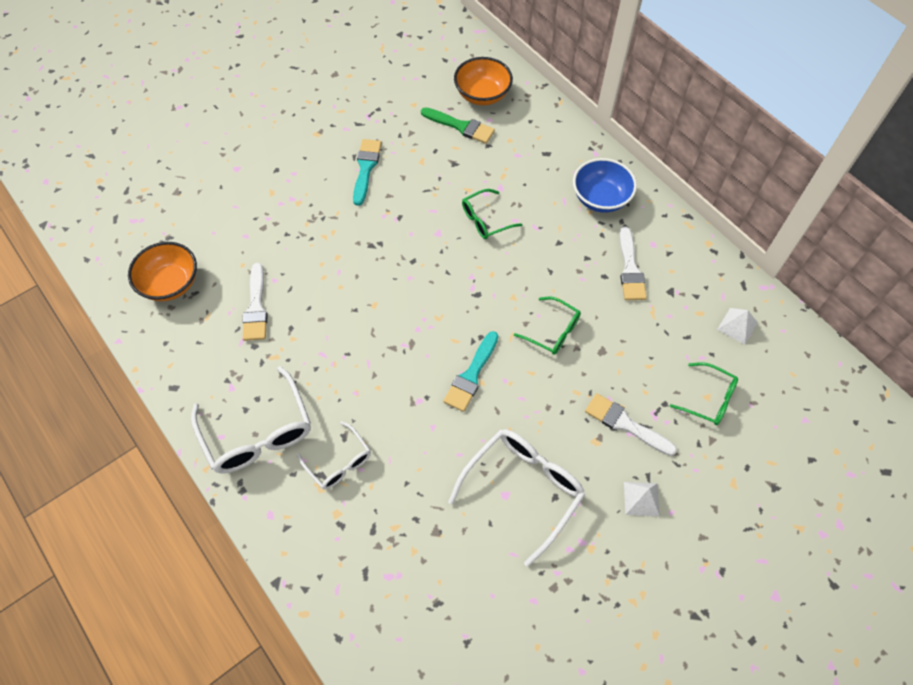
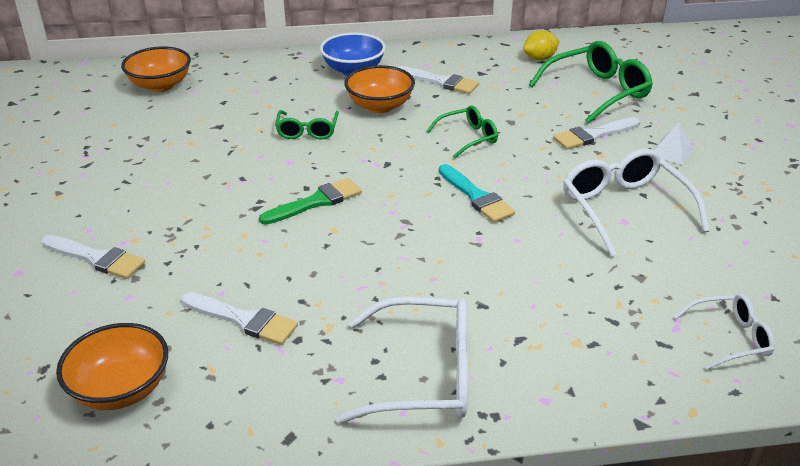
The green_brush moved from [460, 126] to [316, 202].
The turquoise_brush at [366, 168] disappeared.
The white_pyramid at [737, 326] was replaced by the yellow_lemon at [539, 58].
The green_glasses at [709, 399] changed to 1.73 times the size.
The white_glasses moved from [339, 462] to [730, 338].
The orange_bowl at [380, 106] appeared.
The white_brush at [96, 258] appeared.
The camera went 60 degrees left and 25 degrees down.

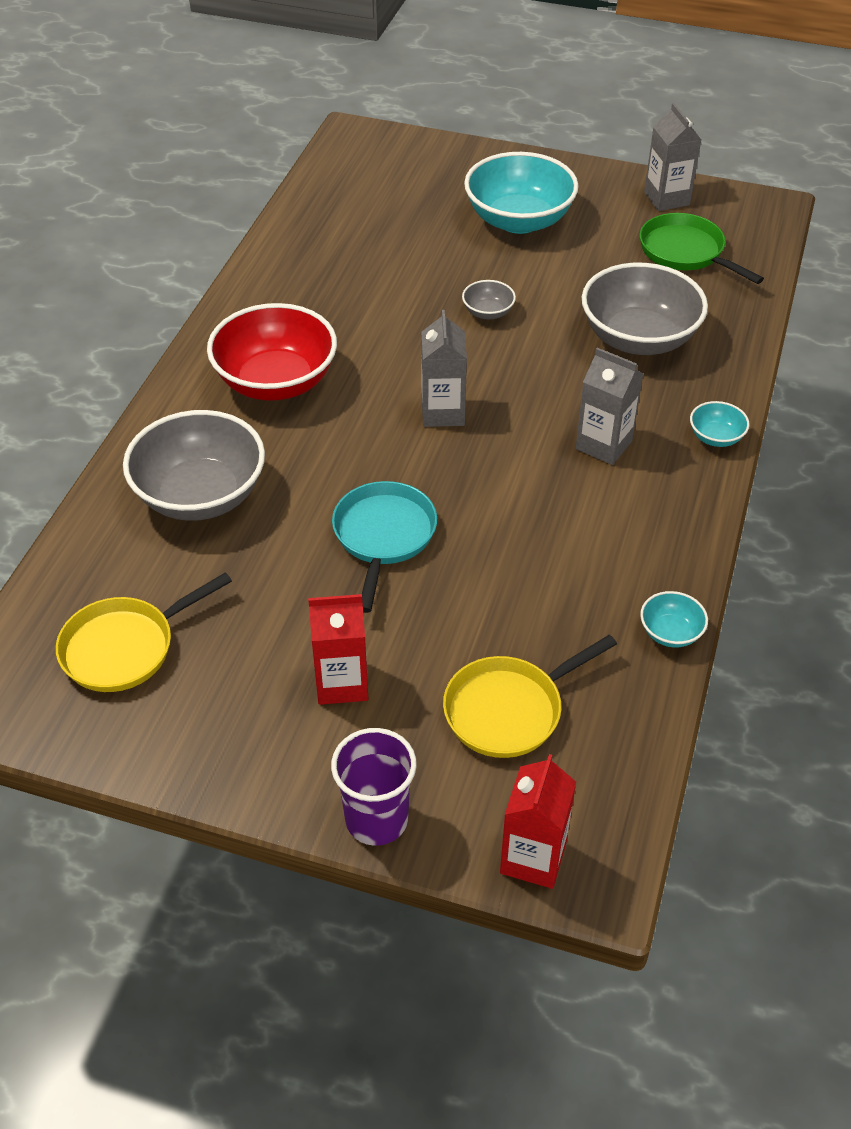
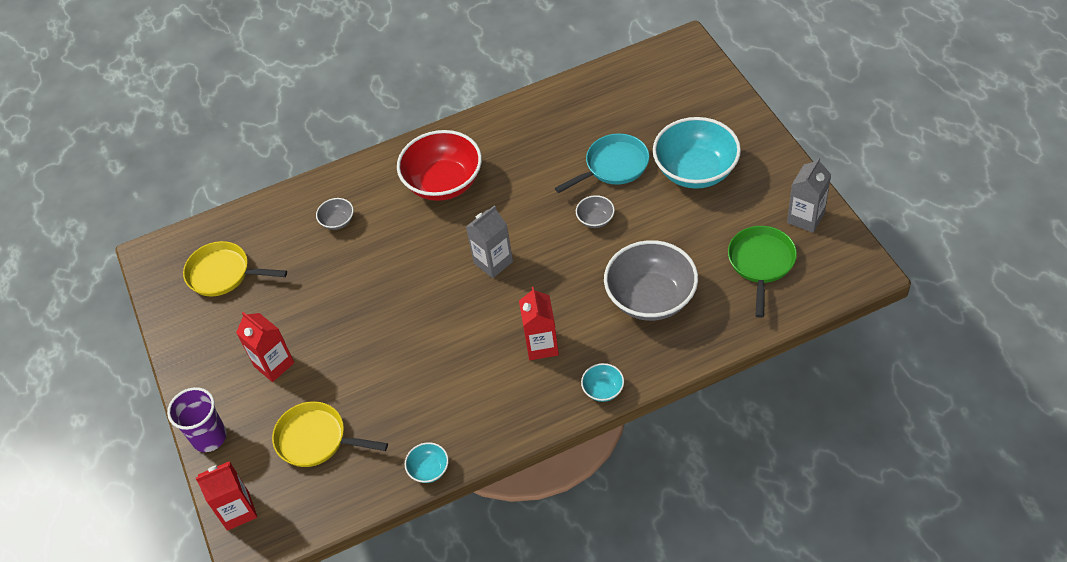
The grey_carton at [603, 445] became the red_carton at [541, 345].
The grey_bowl at [200, 495] changed to 0.44 times the size.
The turquoise_pan moved from [383, 536] to [613, 166].
The camera went 55 degrees right and 5 degrees up.

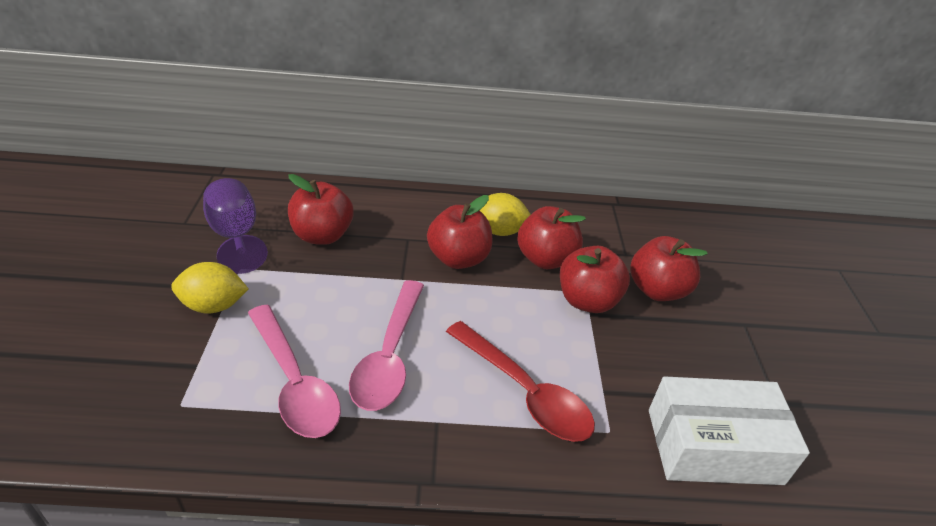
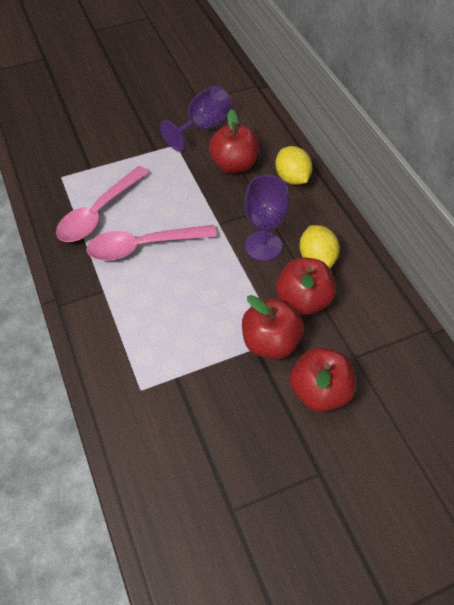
The red_apple at [458, 259] was replaced by the purple_goblet at [263, 246].
The yellow_lemon moved from [214, 306] to [292, 178].
The red_spoon at [524, 392] disappeared.
The white_box at [713, 446] disappeared.
The camera went 70 degrees right and 15 degrees up.

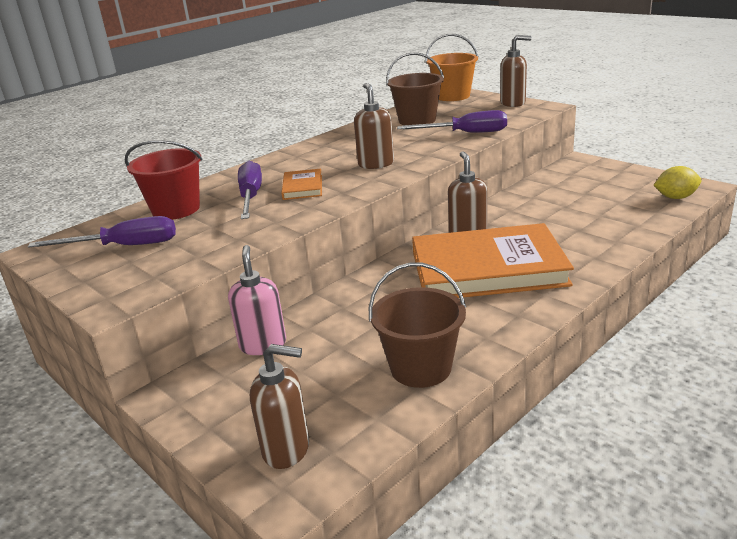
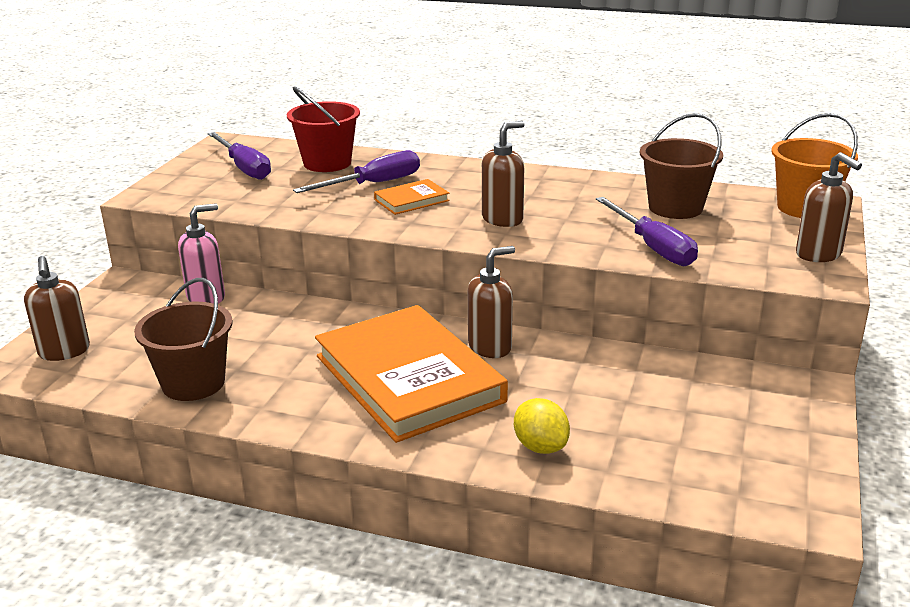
The yellow_lemon moved from [675, 197] to [540, 447].
The camera went 60 degrees right and 0 degrees up.

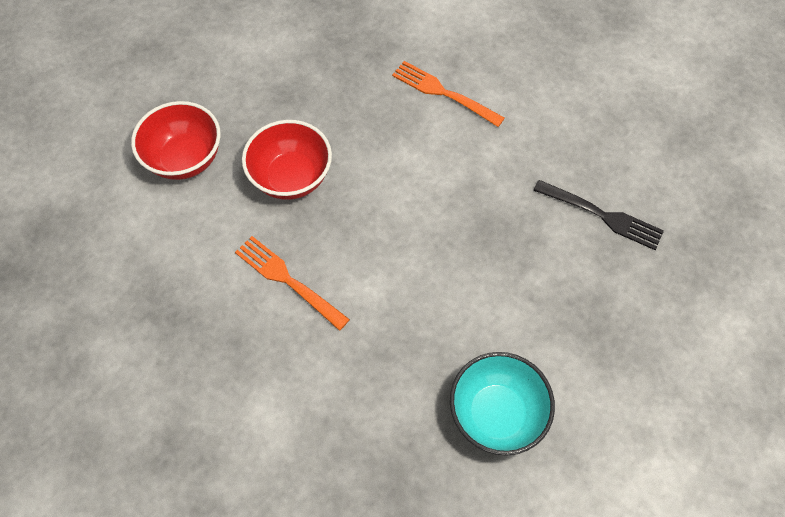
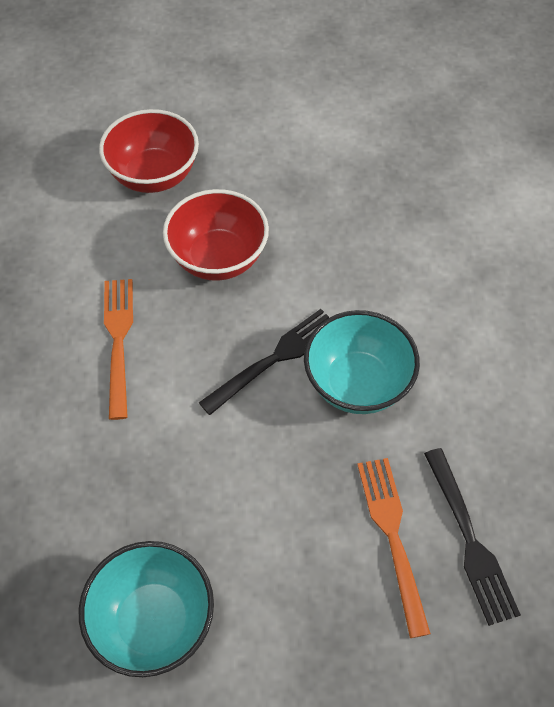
The orange_fork moved from [443, 93] to [392, 535].
The black_fork at [275, 358] appeared.
The turquoise_bowl at [357, 383] appeared.
The camera went 45 degrees right and 5 degrees down.

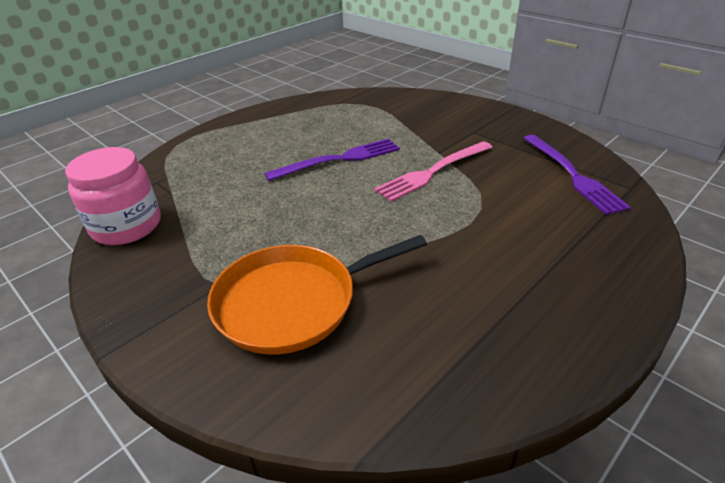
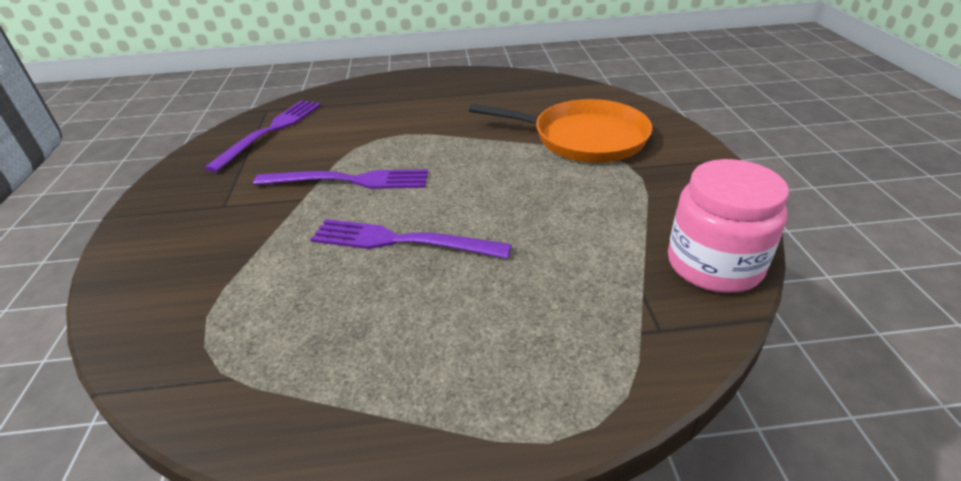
The pink_fork at [433, 172] became the purple_fork at [349, 181].
The camera went 140 degrees left and 0 degrees up.

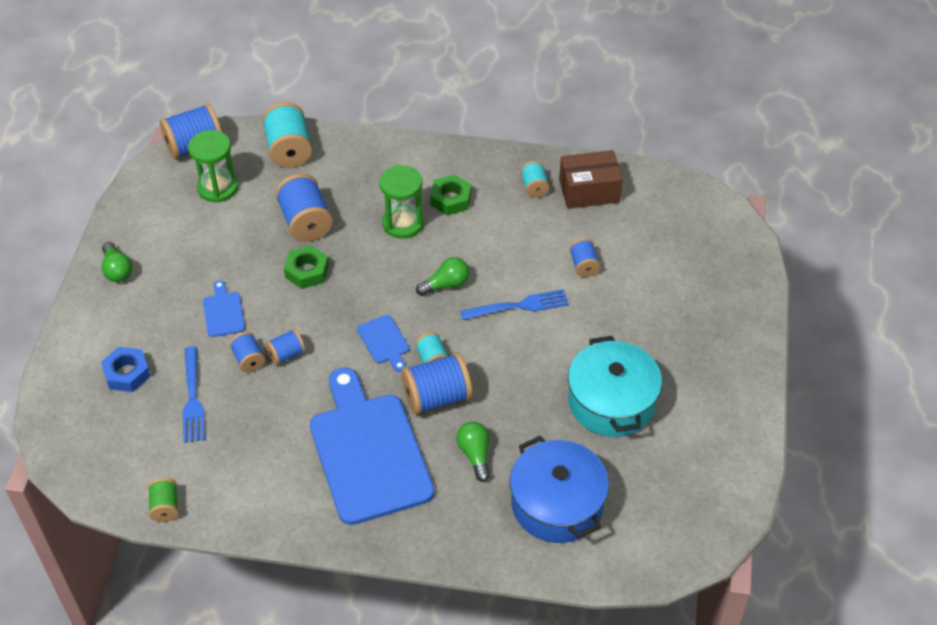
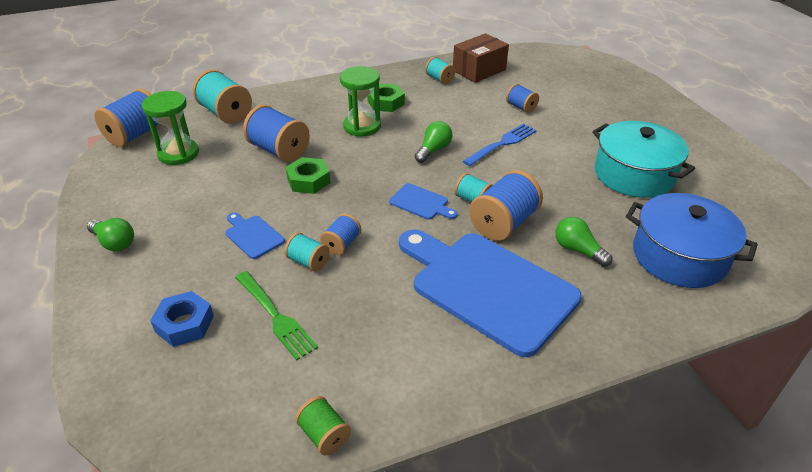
The blue_spool at [249, 359] became the turquoise_spool at [308, 262].
The blue_fork at [192, 398] became the green_fork at [275, 316].
The camera went 30 degrees left and 10 degrees down.

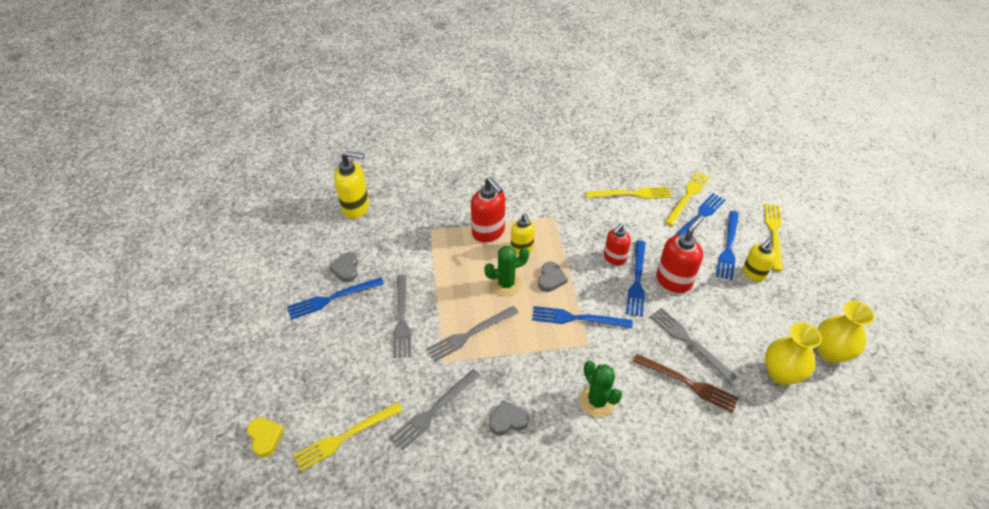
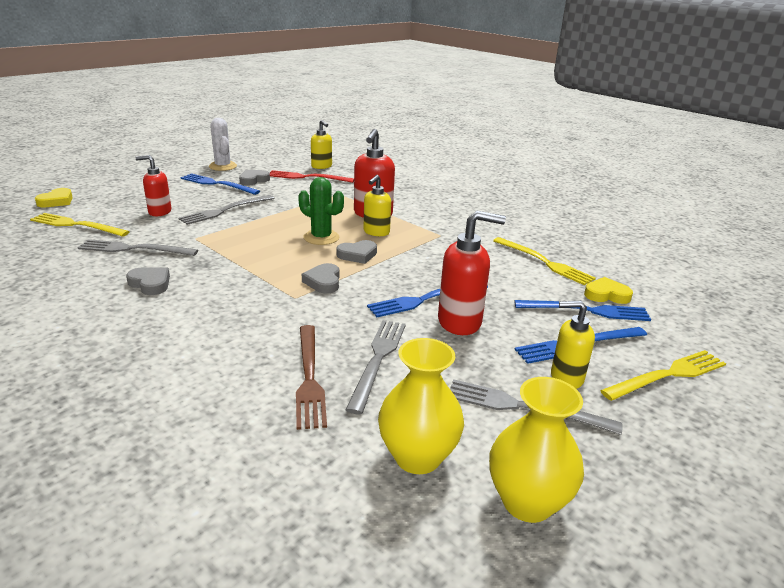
The yellow_soap_dispenser at [356, 207] changed to 0.66 times the size.
The yellow_fork at [688, 196] was replaced by the yellow_heart at [606, 295].
The red_soap_dispenser moved from [614, 258] to [159, 212].
The grey_fork moved from [470, 334] to [524, 407].
The blue_fork at [577, 318] was replaced by the grey_heart at [323, 282].
The green_cactus at [597, 401] disappeared.
The white_cactus at [223, 166] appeared.
The red_fork at [307, 177] appeared.
The camera went 50 degrees right and 20 degrees down.

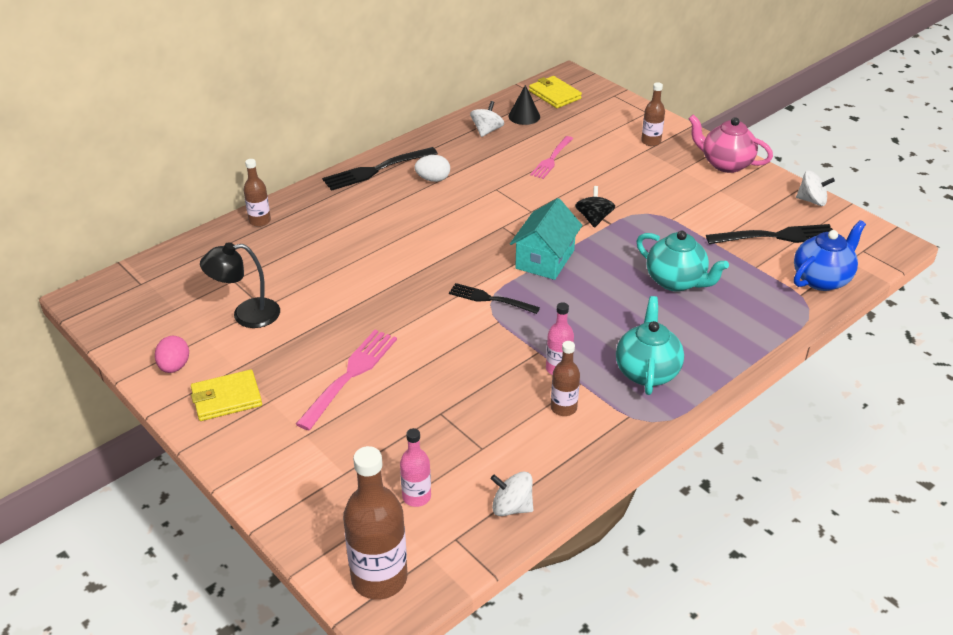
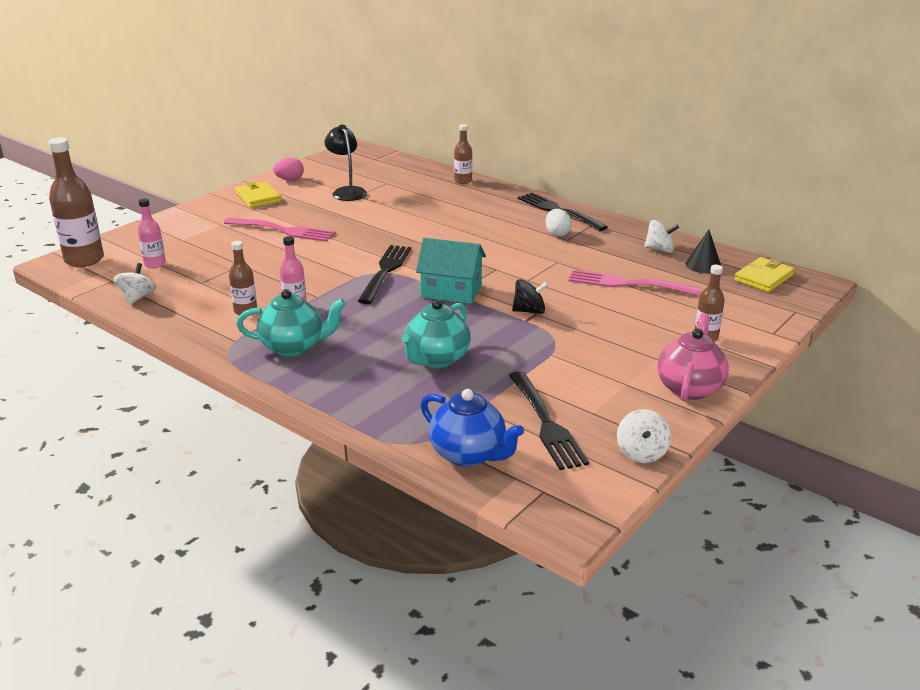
The pink_fork at [552, 159] changed to 1.50 times the size.
The black_fork at [491, 299] changed to 1.50 times the size.
The camera went 80 degrees right and 10 degrees down.

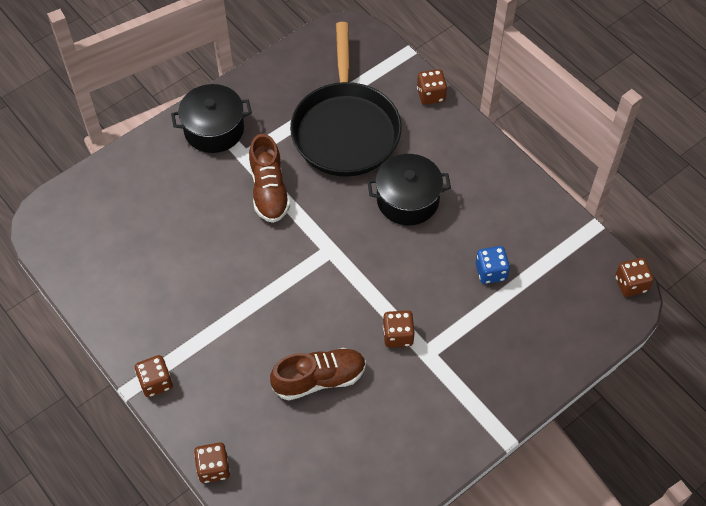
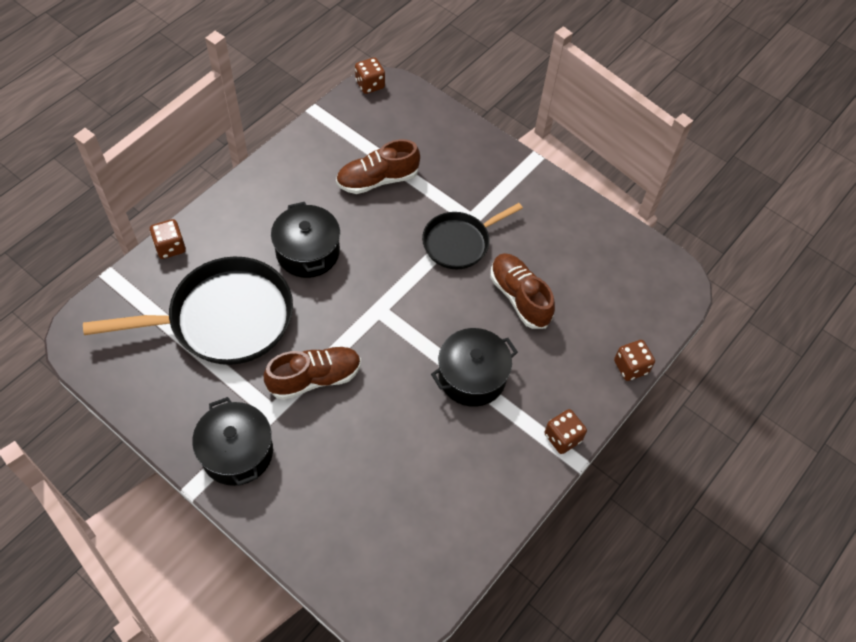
The blue_dice at [491, 272] was replaced by the brown_shoe at [377, 180].
The brown_dice at [398, 335] was replaced by the black_pan at [459, 242].
The black_pot at [472, 377] appeared.
The camera went 105 degrees left and 0 degrees up.

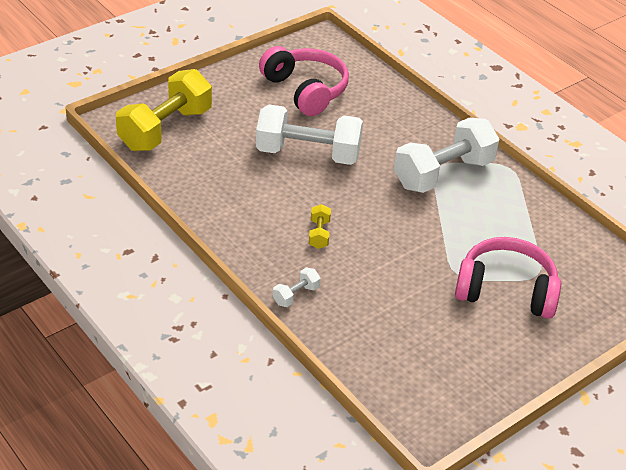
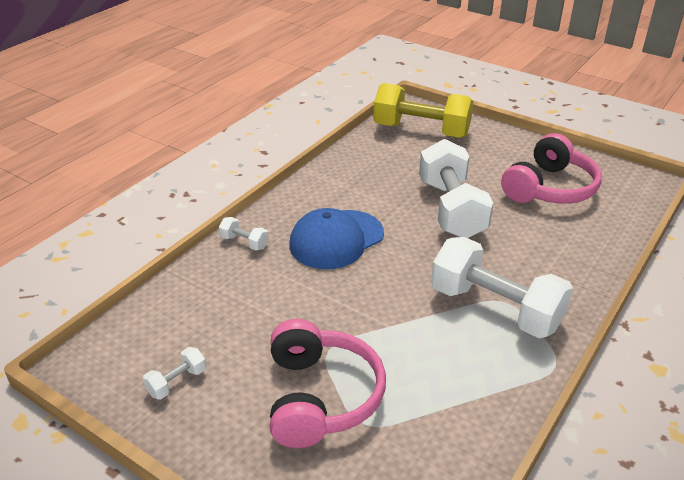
The yellow_dumbbell at [319, 234] was replaced by the blue_cap at [336, 239].
The white_dumbbell at [177, 382] appeared.
The camera went 75 degrees right and 5 degrees down.

